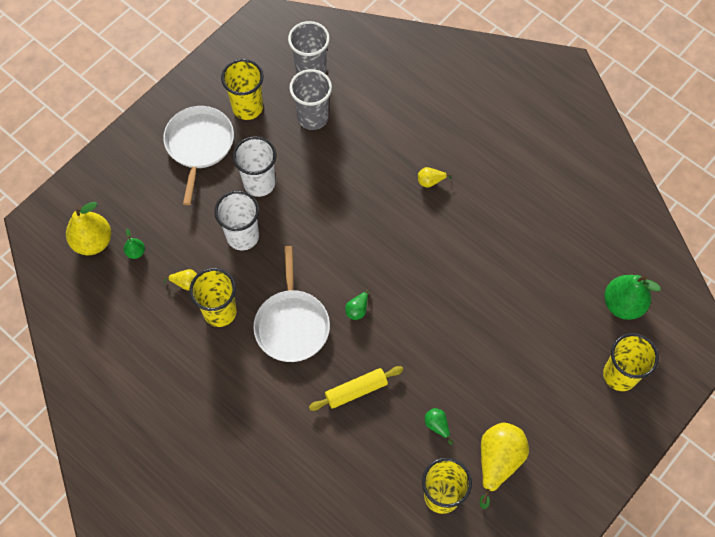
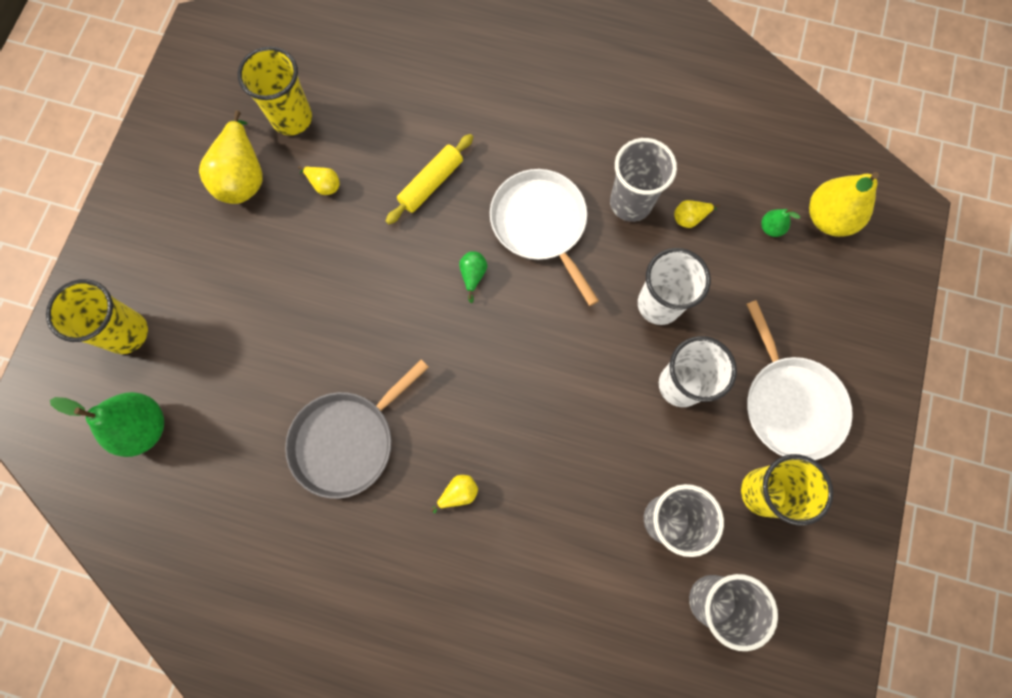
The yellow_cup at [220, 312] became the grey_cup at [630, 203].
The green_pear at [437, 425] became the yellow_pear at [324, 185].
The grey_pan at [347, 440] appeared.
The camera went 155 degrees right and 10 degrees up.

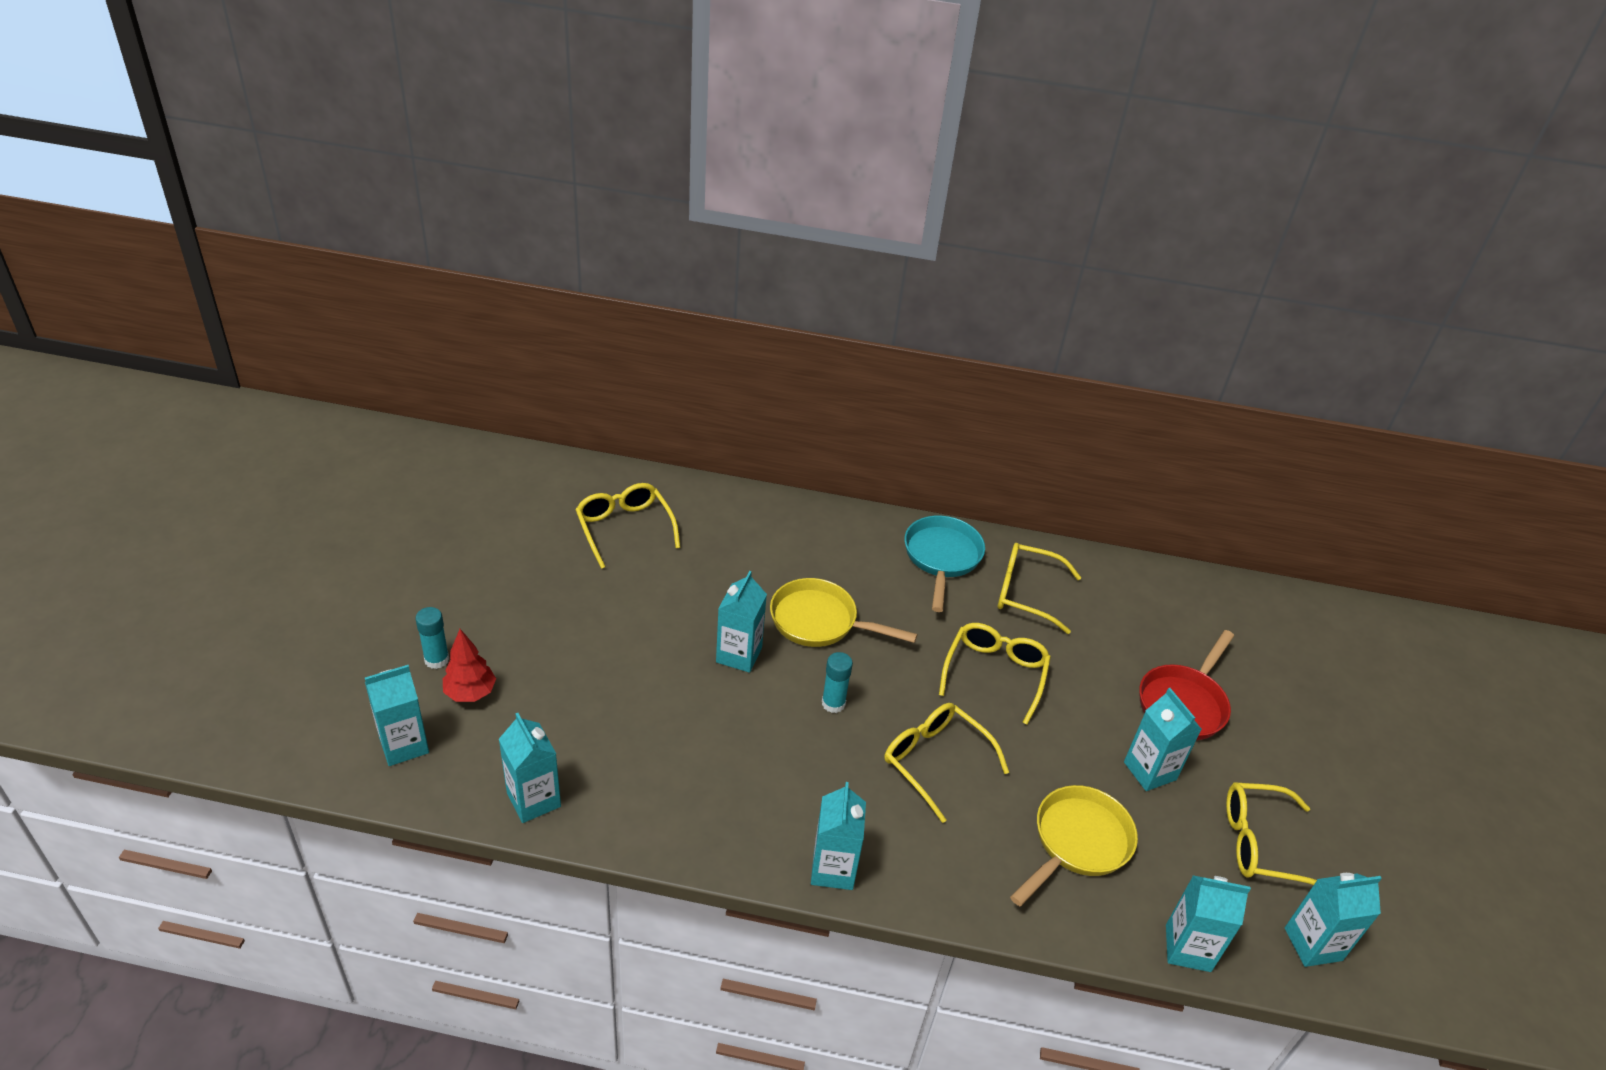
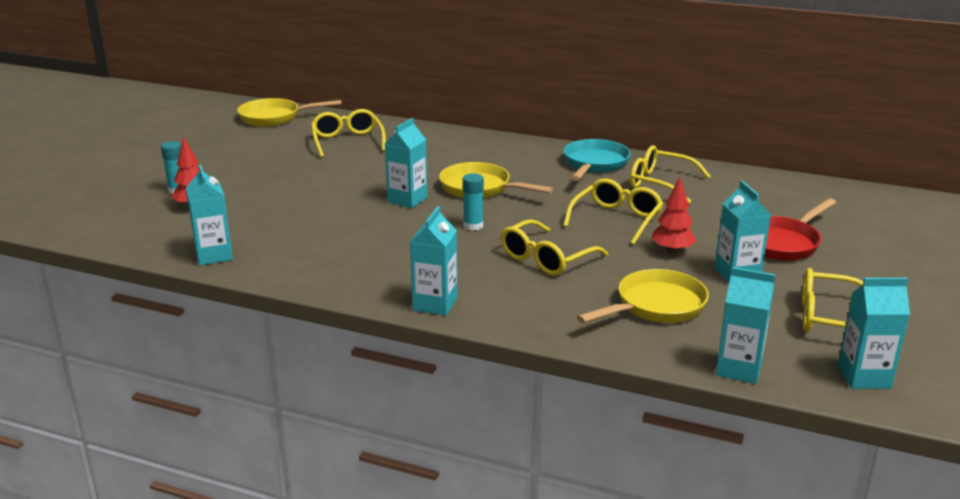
The turquoise_carton at [404, 745] disappeared.
The yellow_glasses at [936, 762] turned 105 degrees counterclockwise.
The yellow_pan at [274, 117] appeared.
The red_tree at [672, 251] appeared.
The camera went 15 degrees right and 15 degrees down.

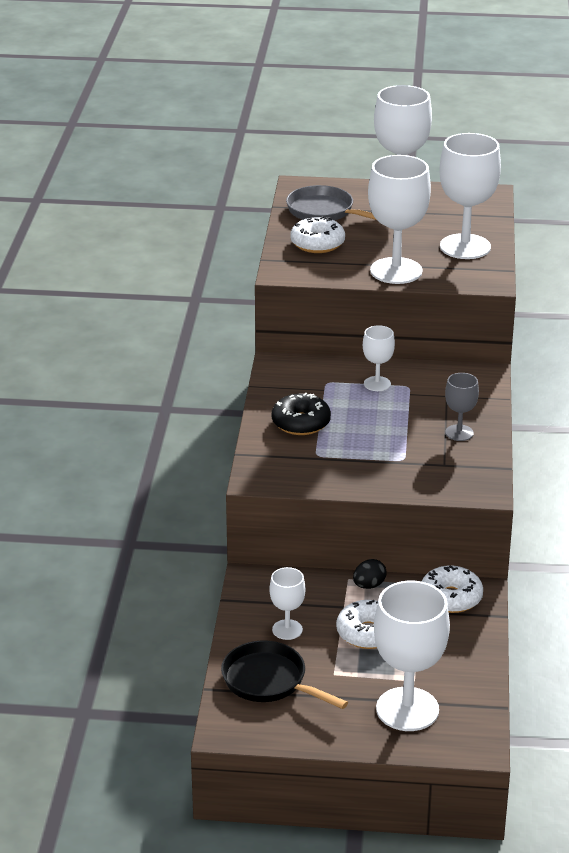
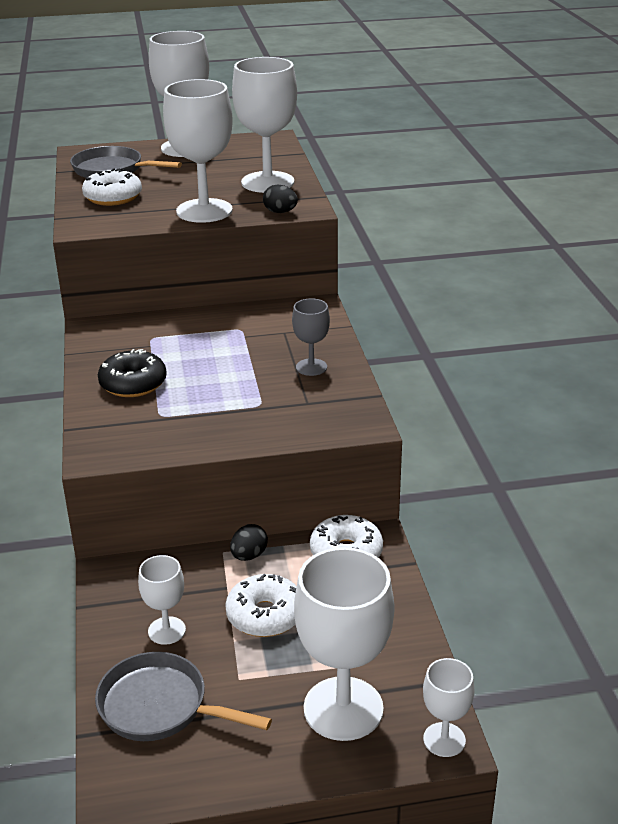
The white_goblet moved from [377, 384] to [444, 739].
The black_pan at [269, 681] became the grey_pan at [160, 707].
The black_egg at [280, 212] appeared.
The camera went 15 degrees left and 0 degrees up.

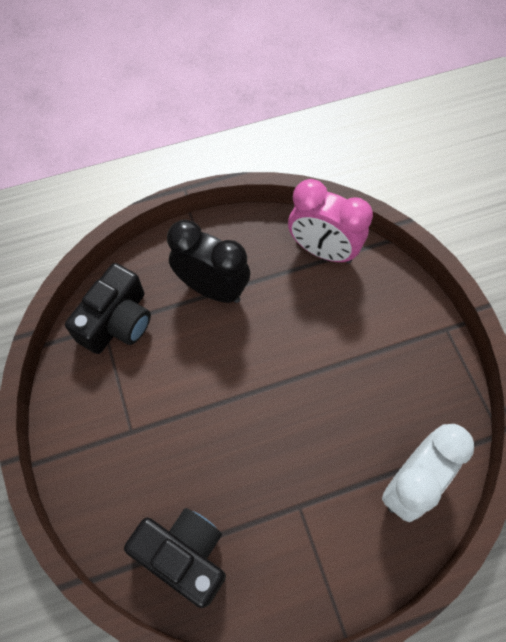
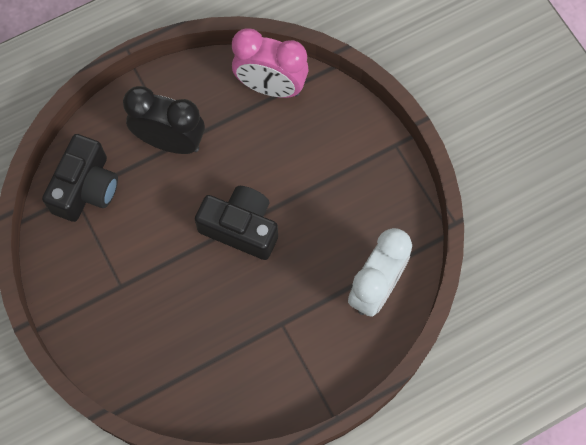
The black_camera moved from [184, 555] to [241, 228].
The camera went 10 degrees left and 5 degrees up.

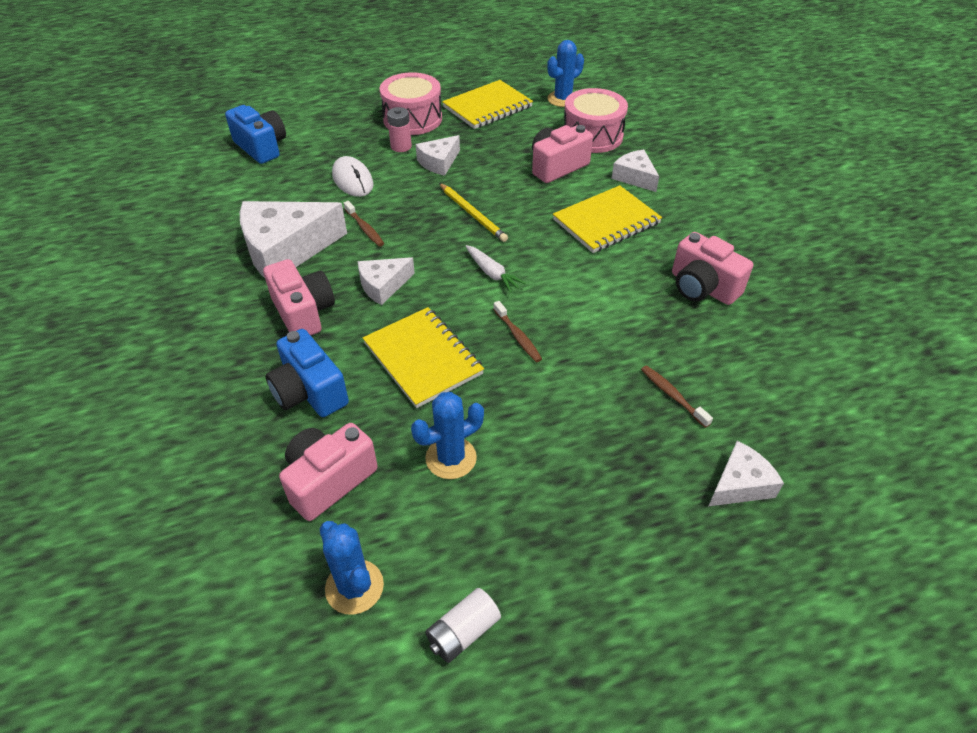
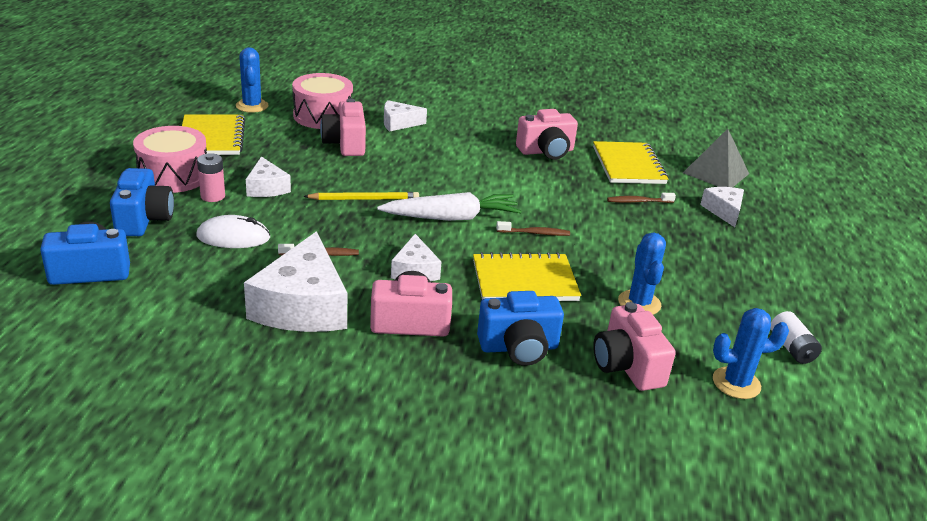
The yellow_notebook moved from [606, 221] to [628, 165].
The white_carrot at [492, 273] changed to 1.83 times the size.
The grey_pyramid at [716, 173] appeared.
The blue_camera at [143, 219] appeared.
The camera went 65 degrees left and 15 degrees down.

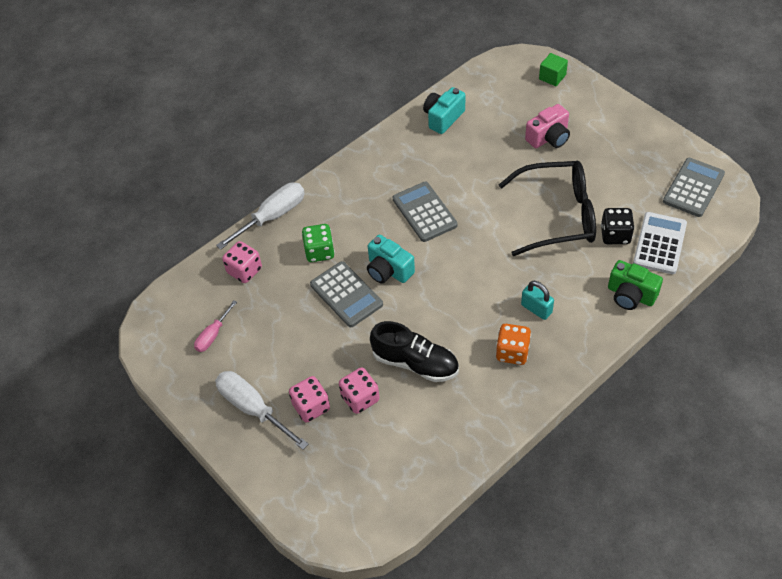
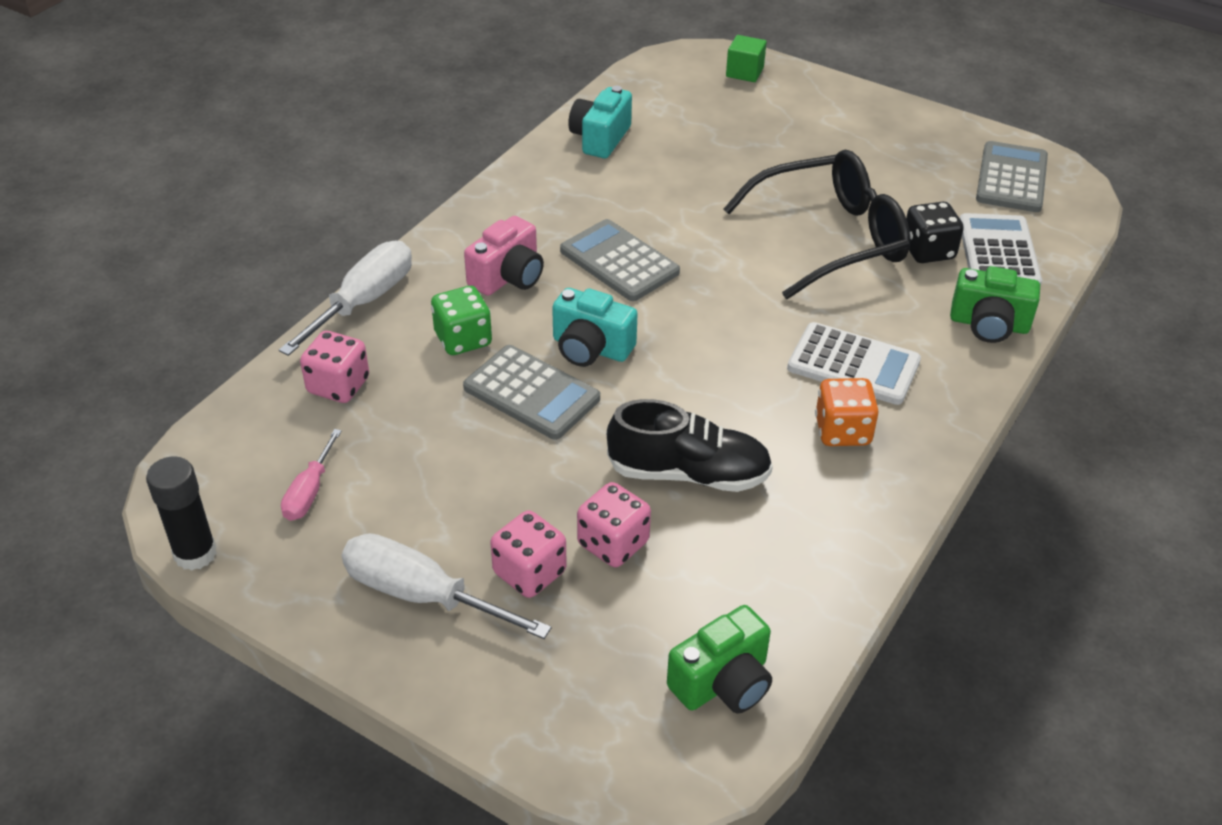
The pink_camera moved from [549, 138] to [508, 277].
The turquoise_padlock at [536, 309] was replaced by the white_calculator at [853, 365].
The black_glue_stick at [195, 554] appeared.
The green_camera at [723, 682] appeared.
The camera went 20 degrees left and 10 degrees down.

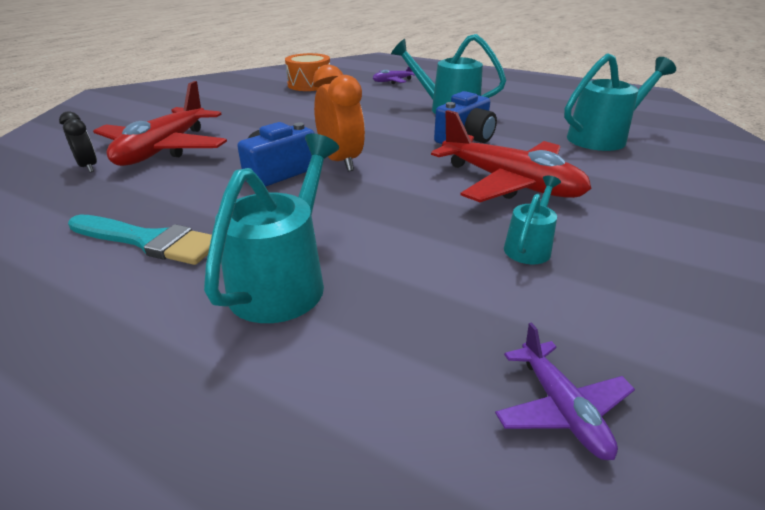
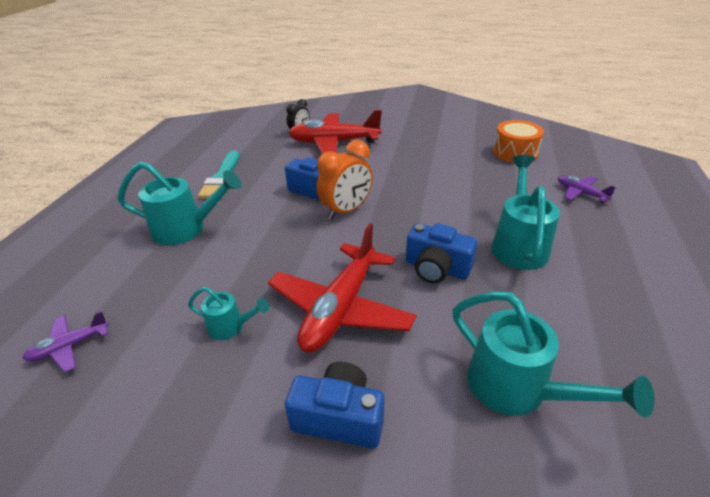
The blue_camera at [339, 417] appeared.
The camera went 75 degrees right and 5 degrees up.

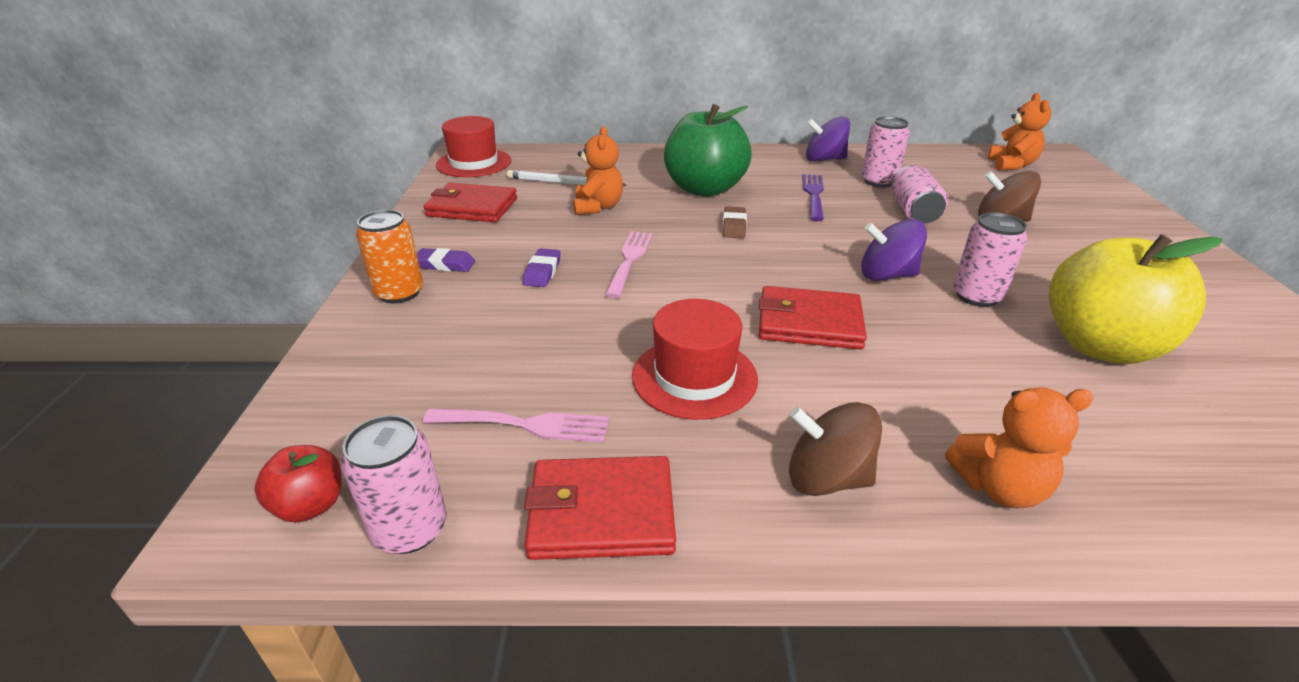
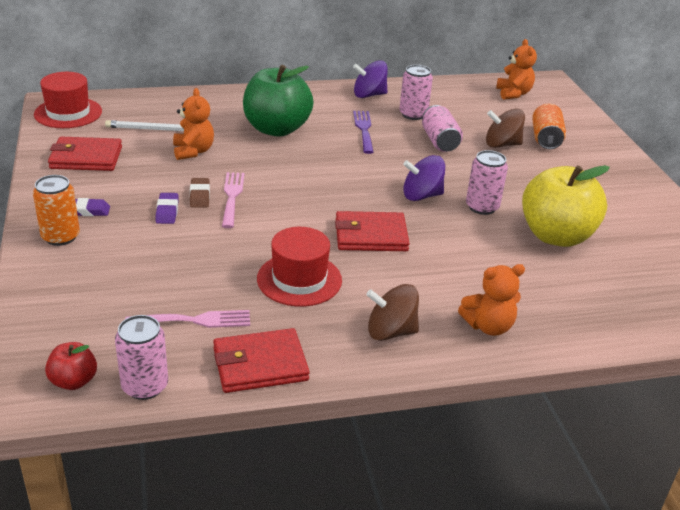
The brown_eraser moved from [734, 226] to [200, 196].
The orange_can at [546, 139] appeared.
The camera went 15 degrees left and 0 degrees up.

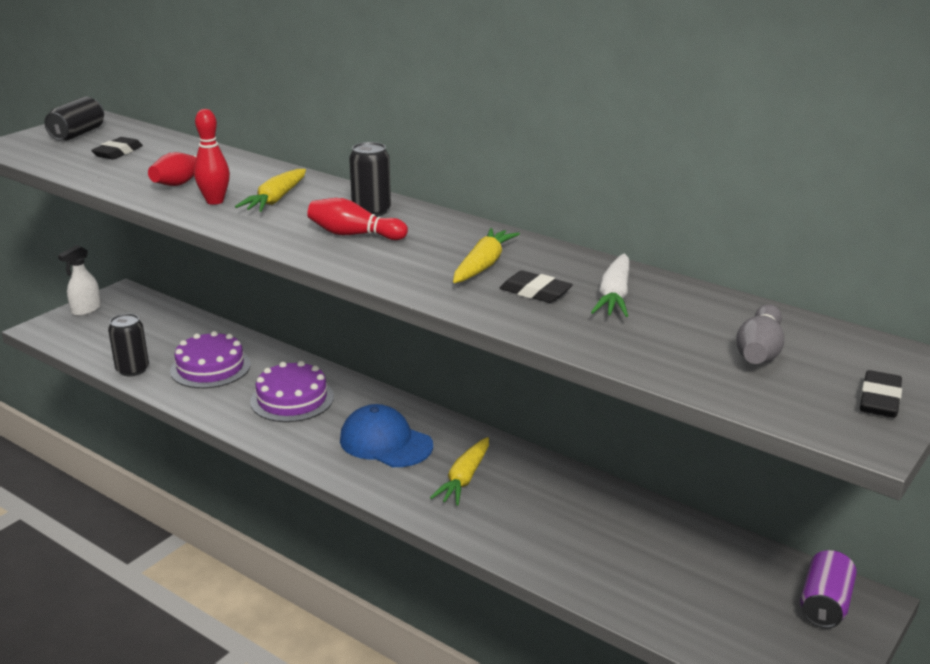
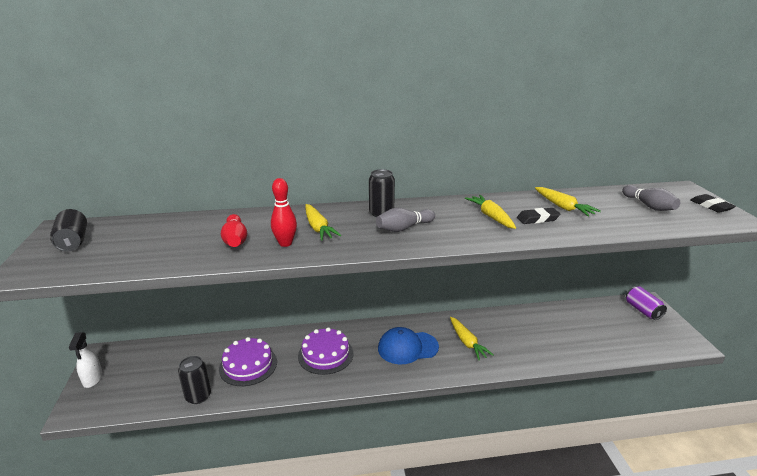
The black_eraser at [118, 153] disappeared.
The red_bowling_pin at [354, 235] became the grey_bowling_pin at [404, 228].
The white_carrot at [614, 296] became the yellow_carrot at [563, 207].
The camera went 45 degrees left and 0 degrees up.

